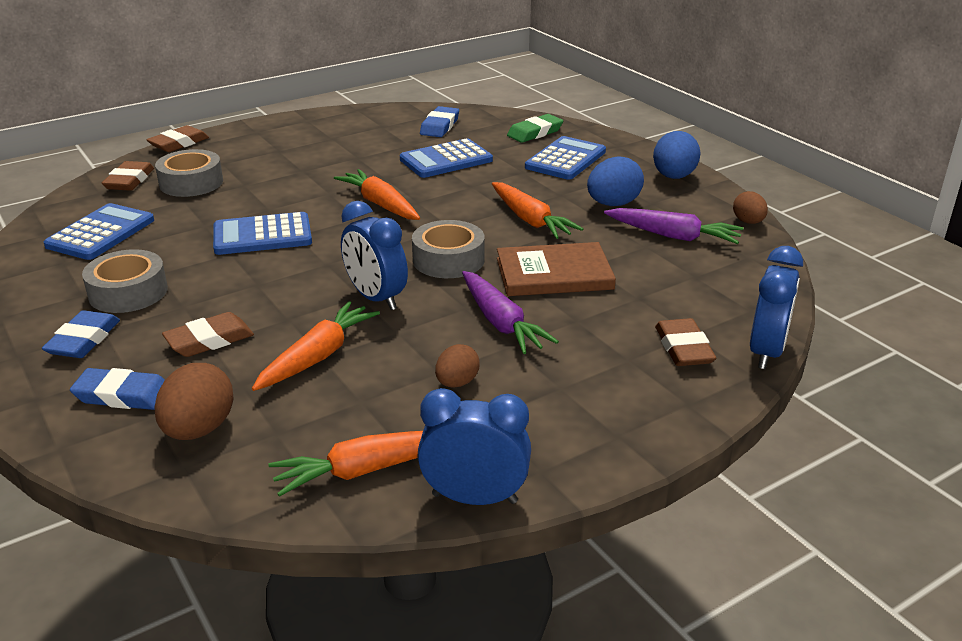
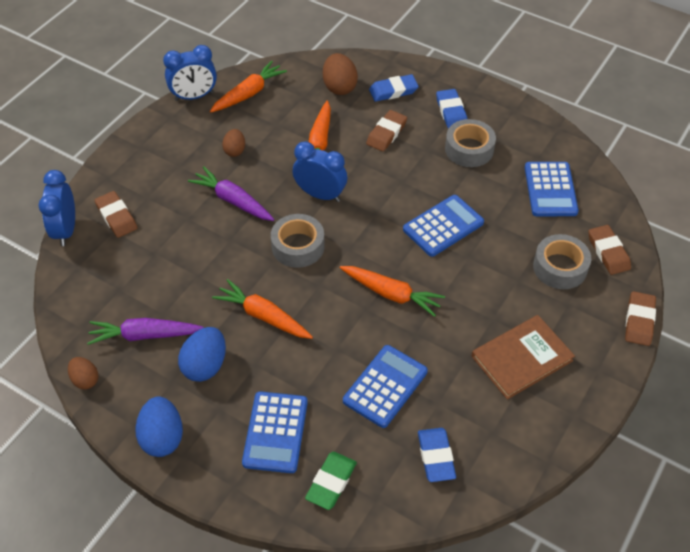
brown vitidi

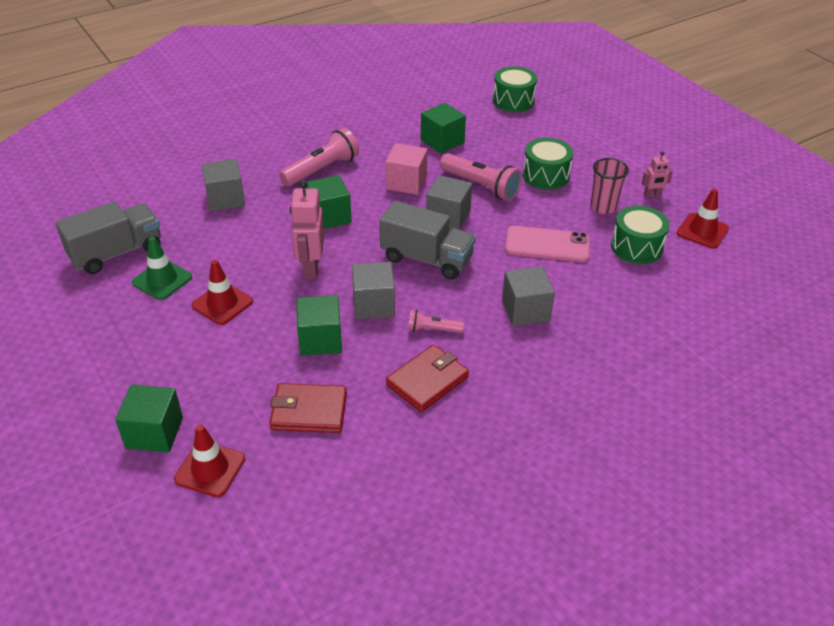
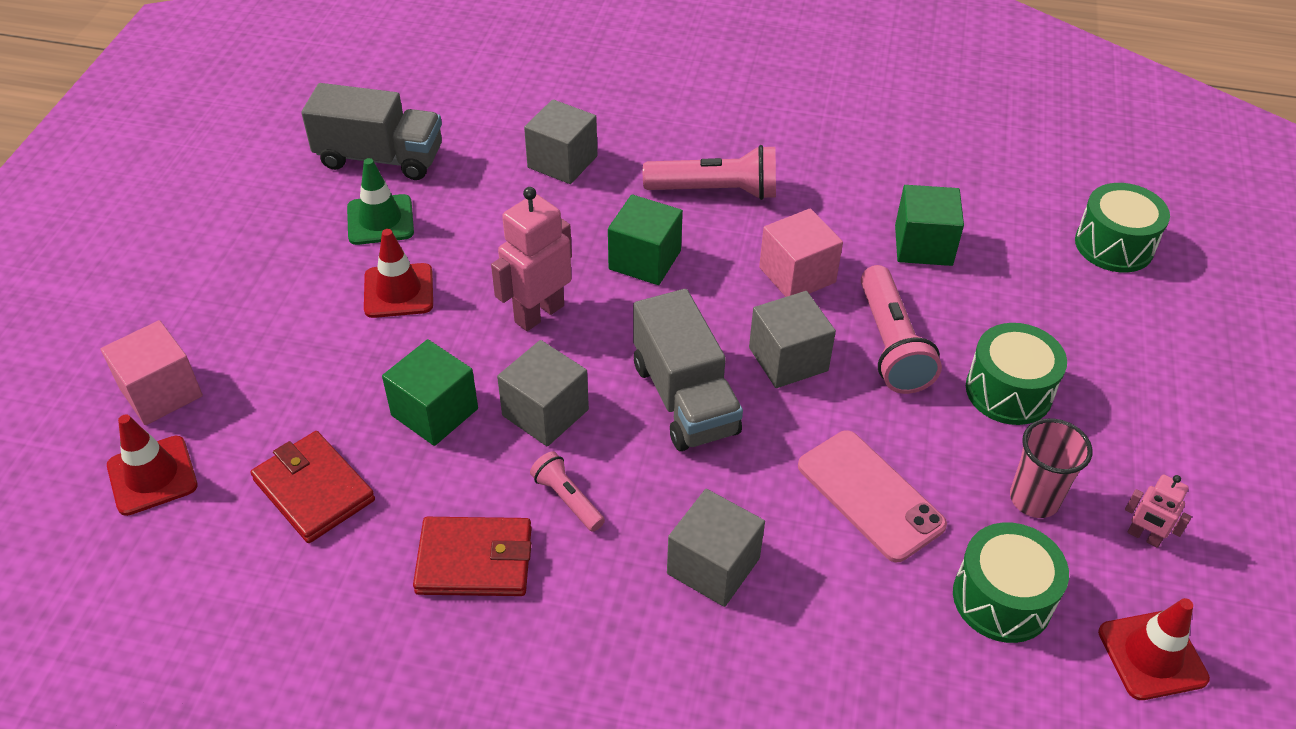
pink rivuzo (no. 1 from left)

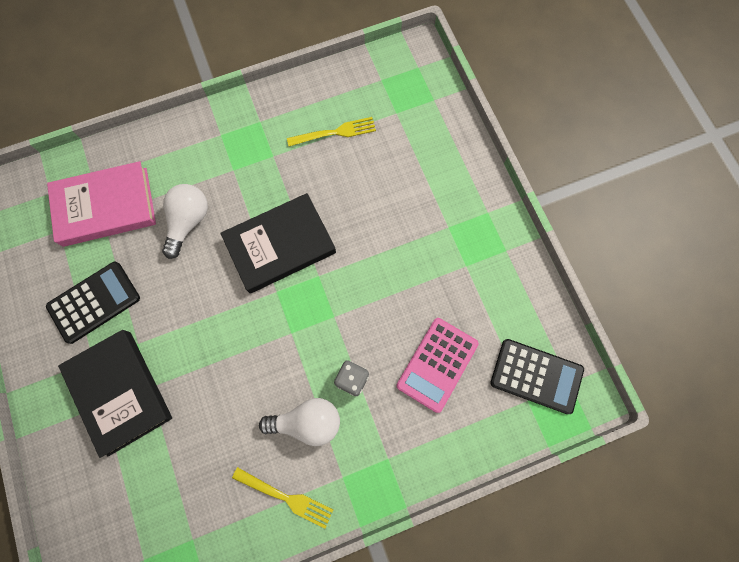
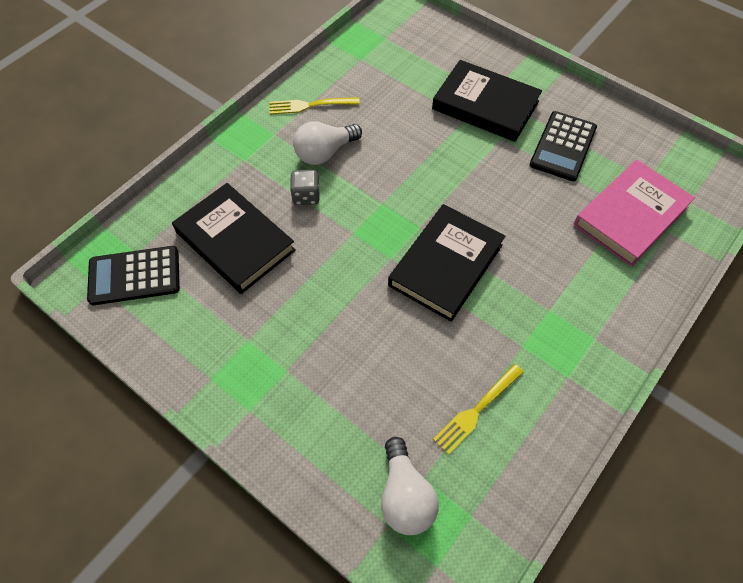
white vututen (no. 2 from left); black vitidi (no. 1 from left)

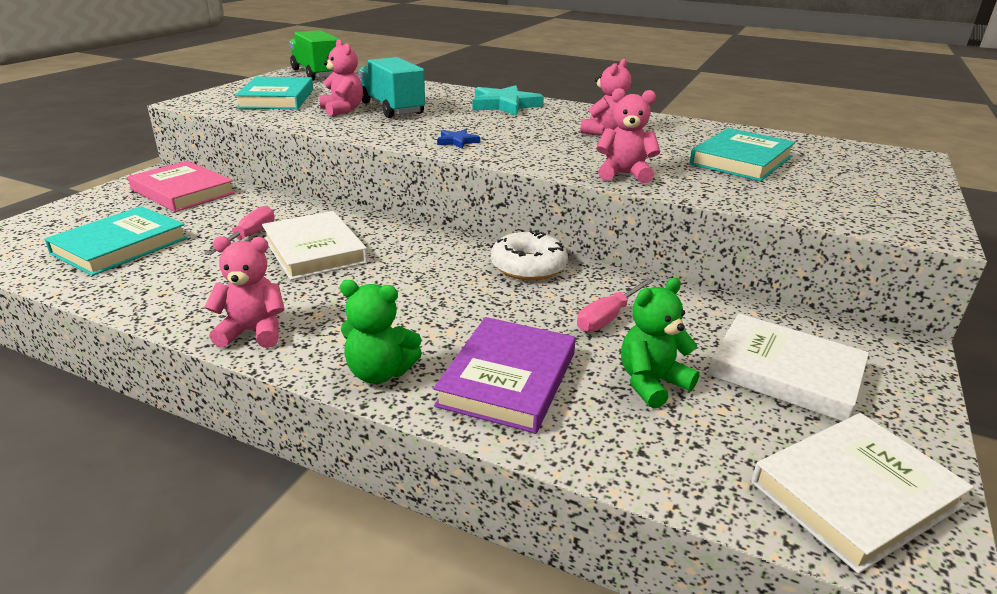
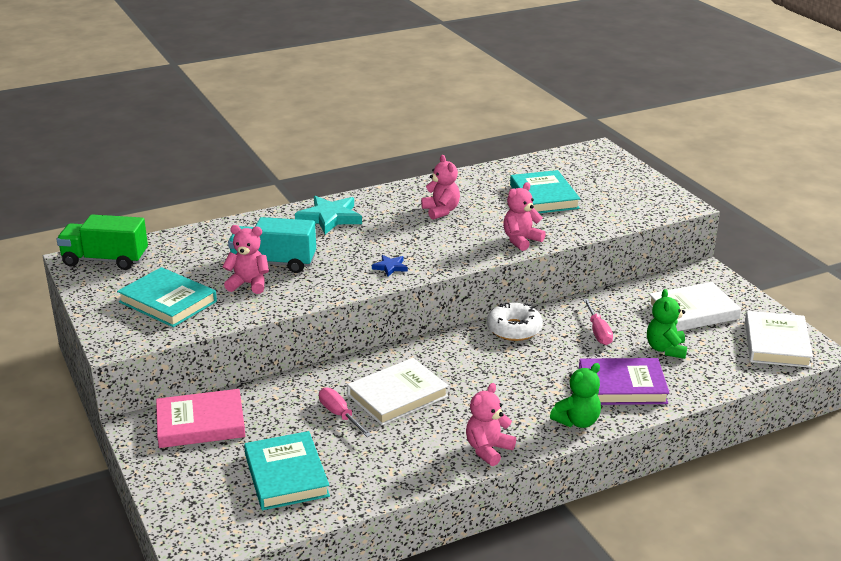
white vitidi (no. 1 from left); purple vitidi

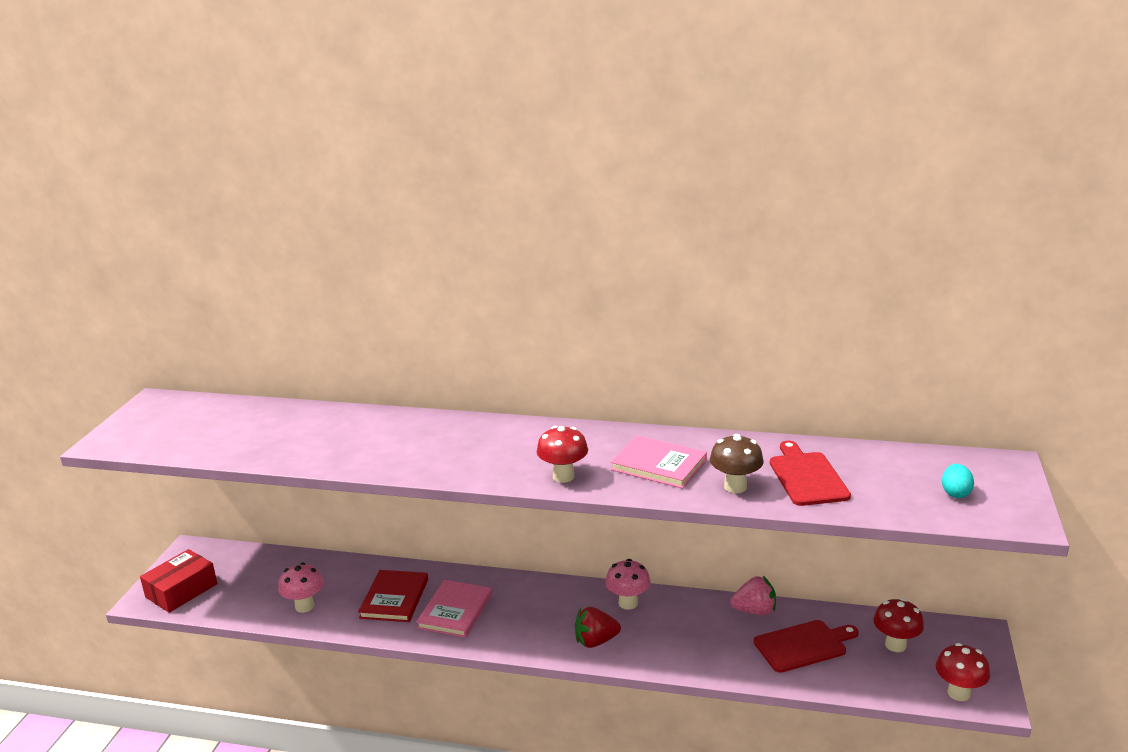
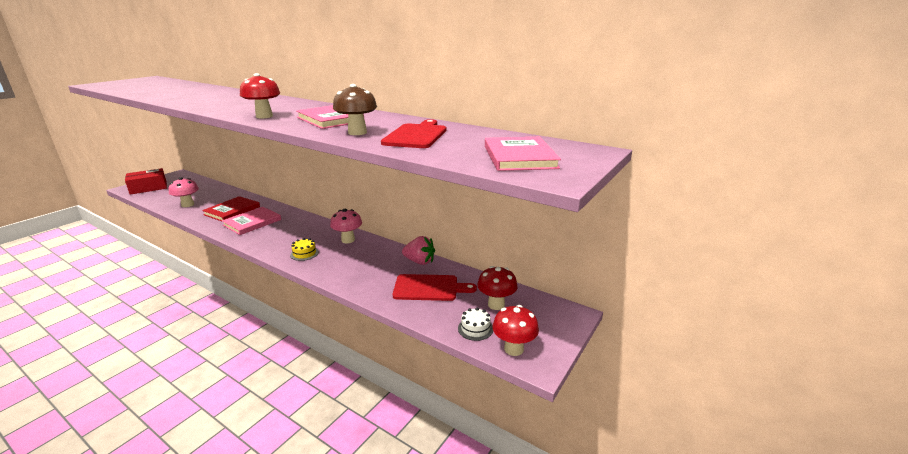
pink vitidi (no. 3 from left); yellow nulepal; white nulepal

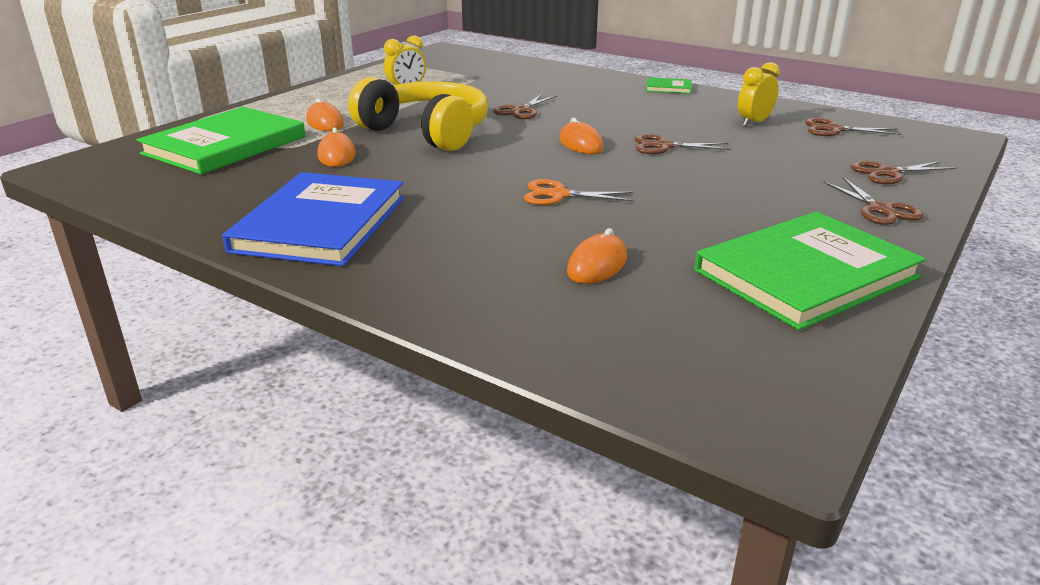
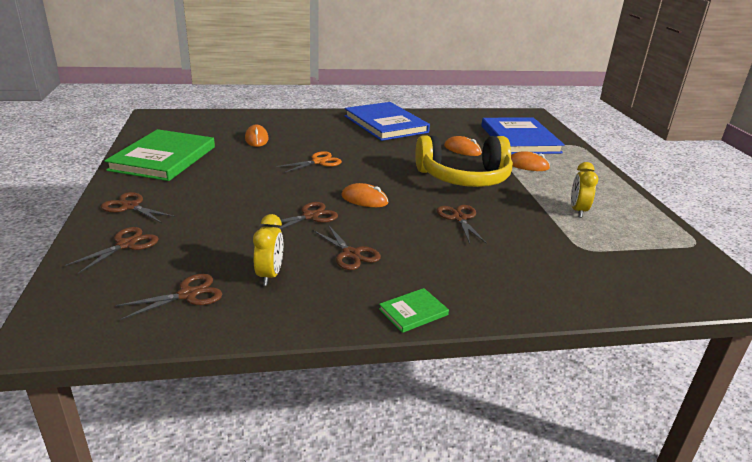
blue vitidi (no. 2 from left); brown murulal (no. 5 from left)

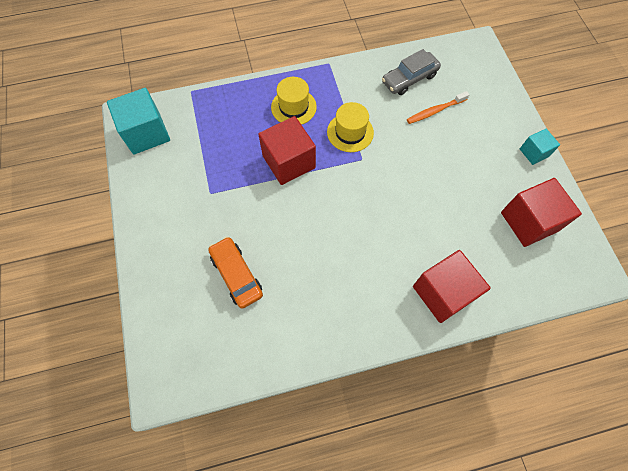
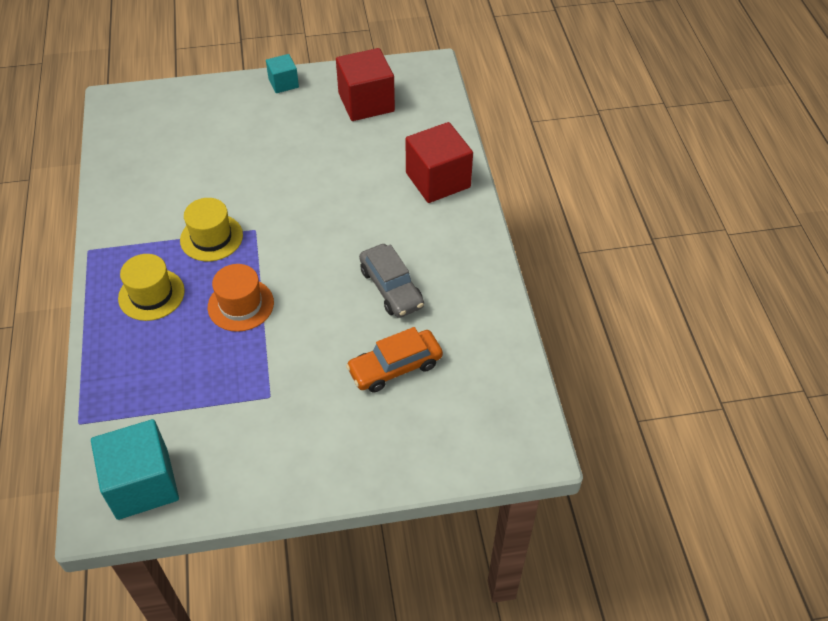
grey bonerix; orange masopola; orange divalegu

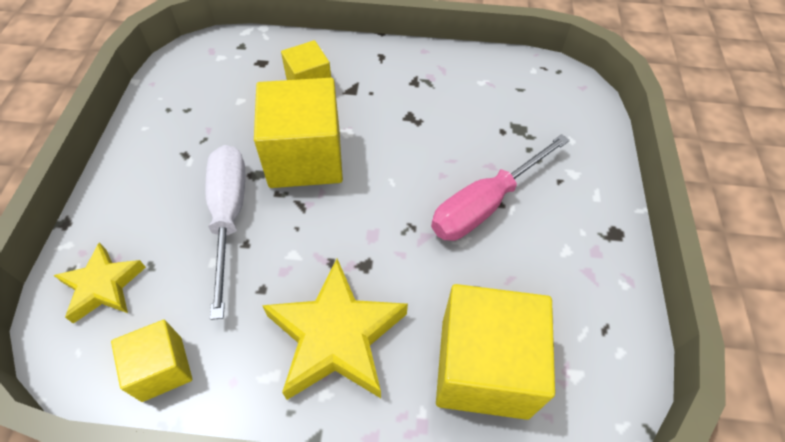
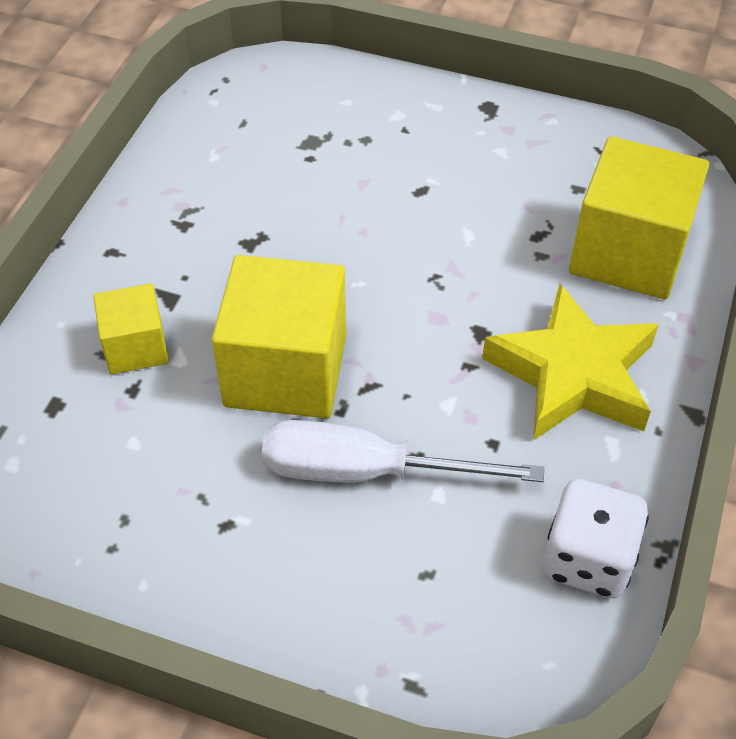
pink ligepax; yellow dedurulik (no. 1 from left in the first image); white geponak

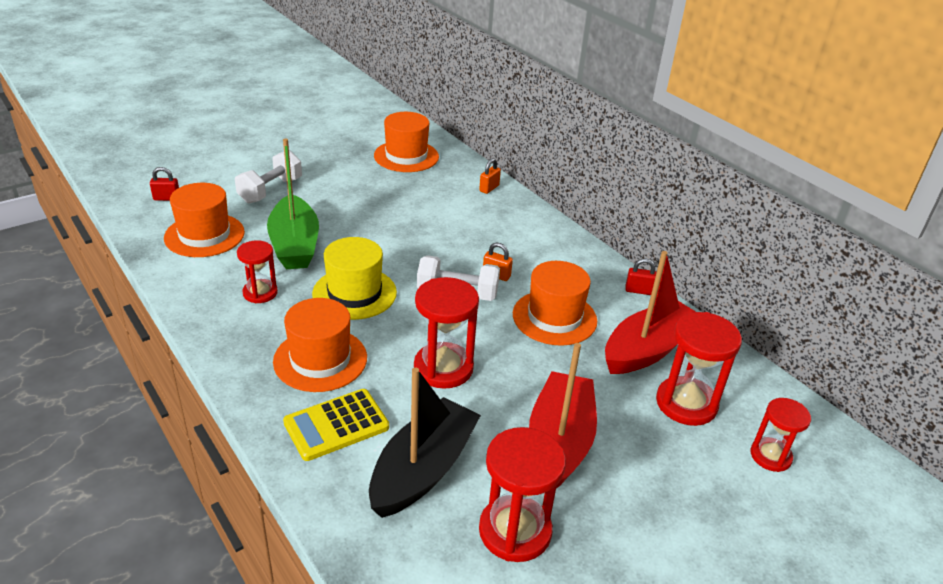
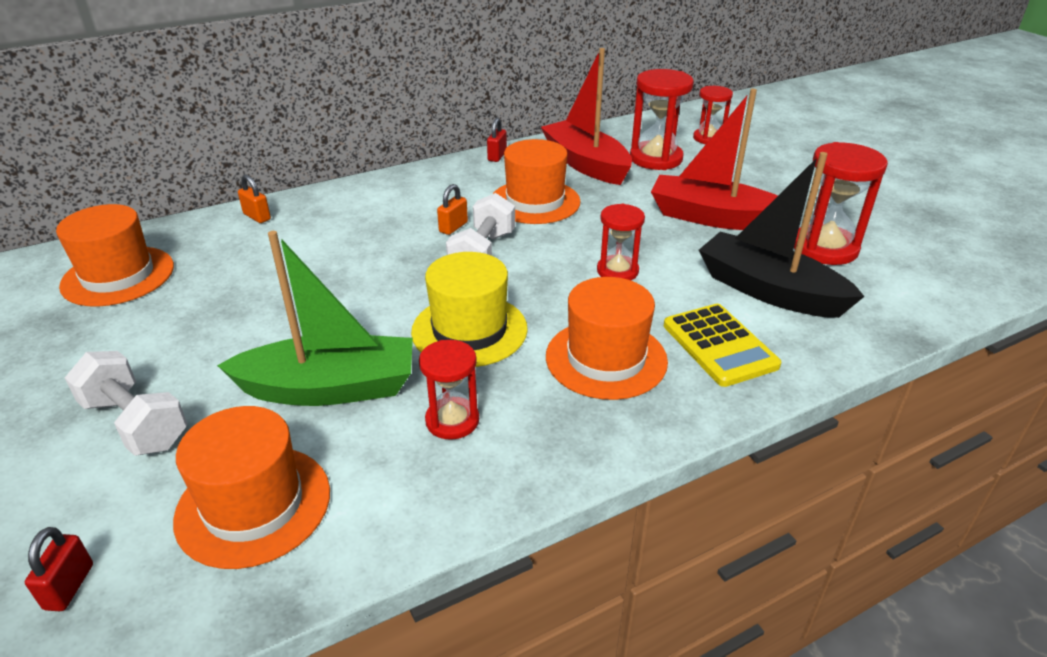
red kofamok (no. 2 from left)

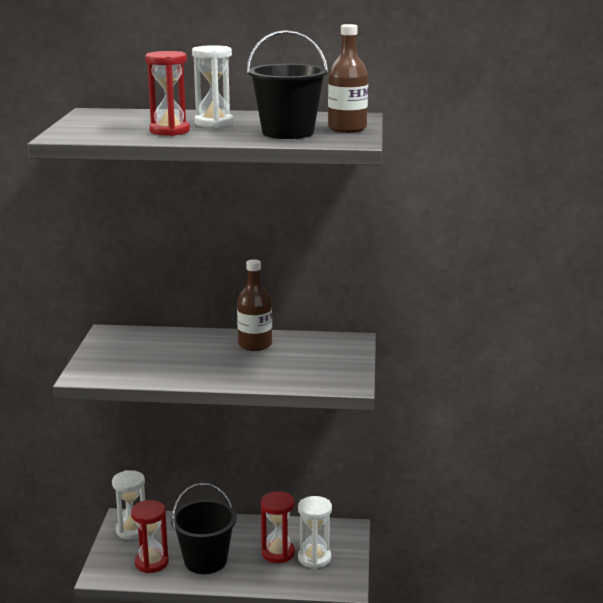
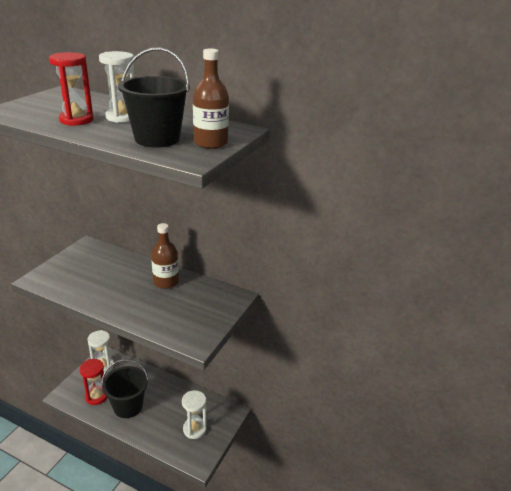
red kofamok (no. 3 from left in the first image)

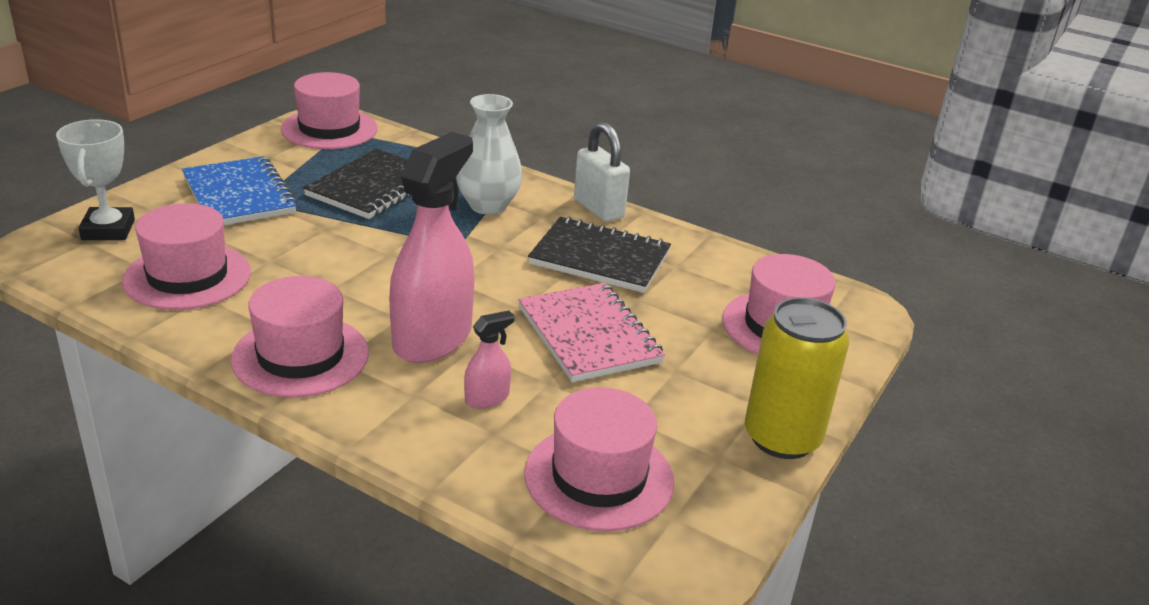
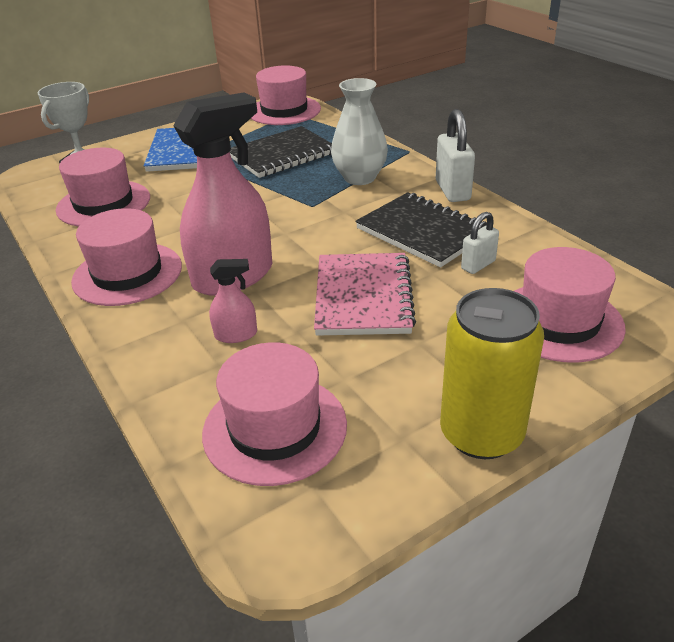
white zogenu (no. 2 from left)

